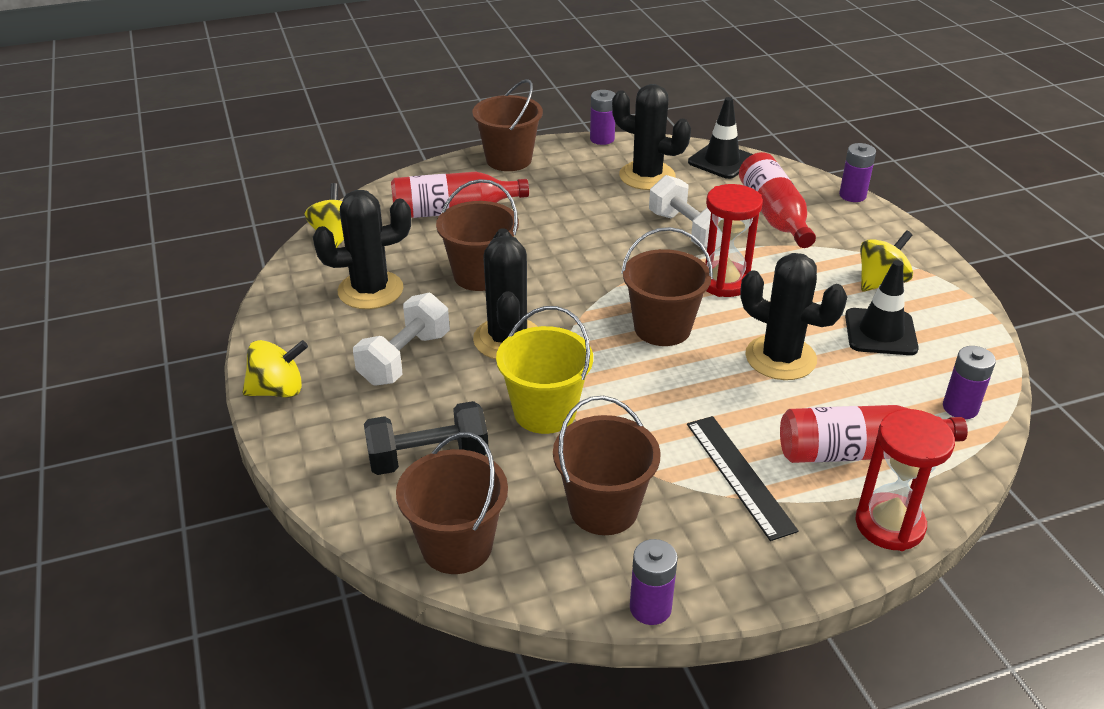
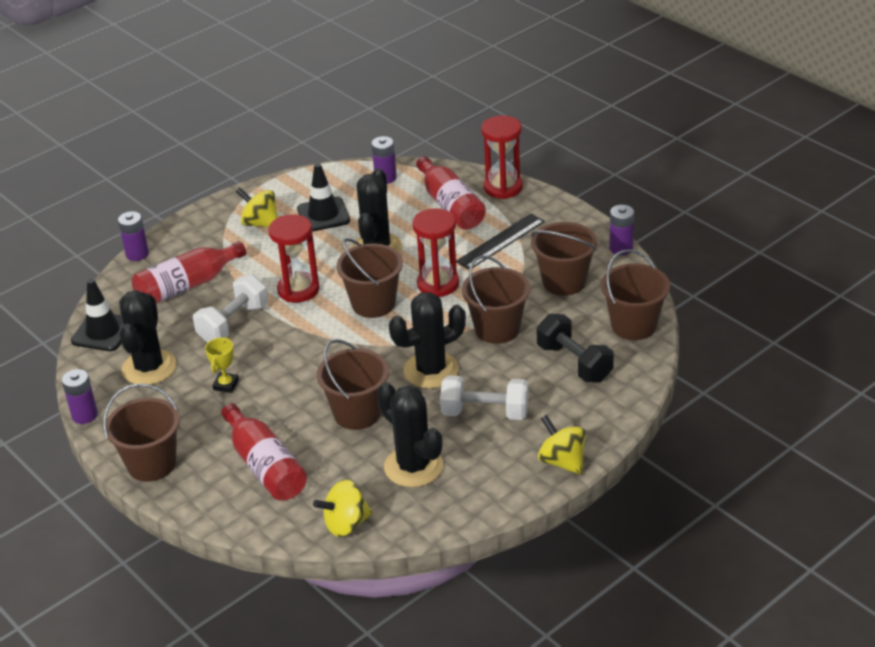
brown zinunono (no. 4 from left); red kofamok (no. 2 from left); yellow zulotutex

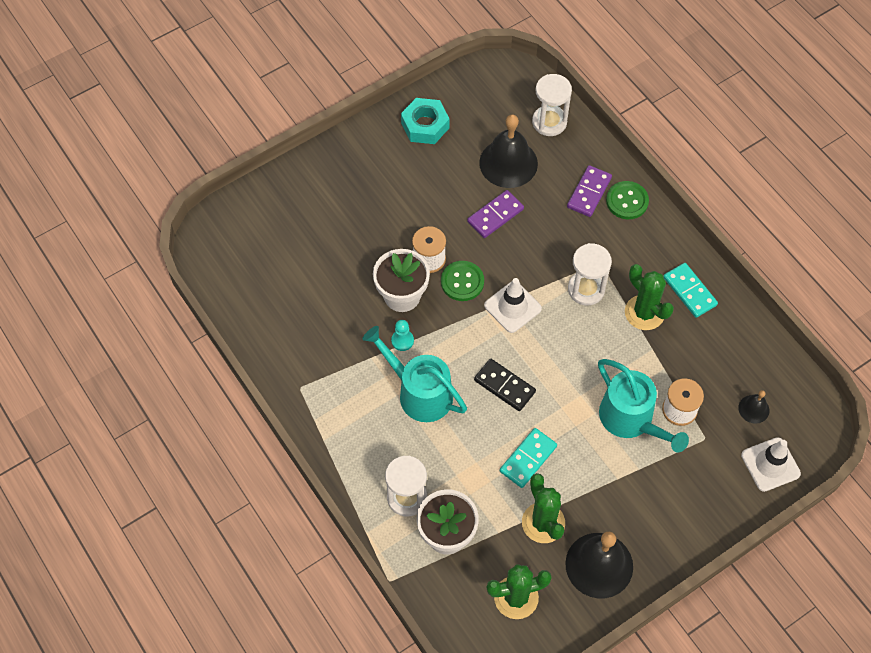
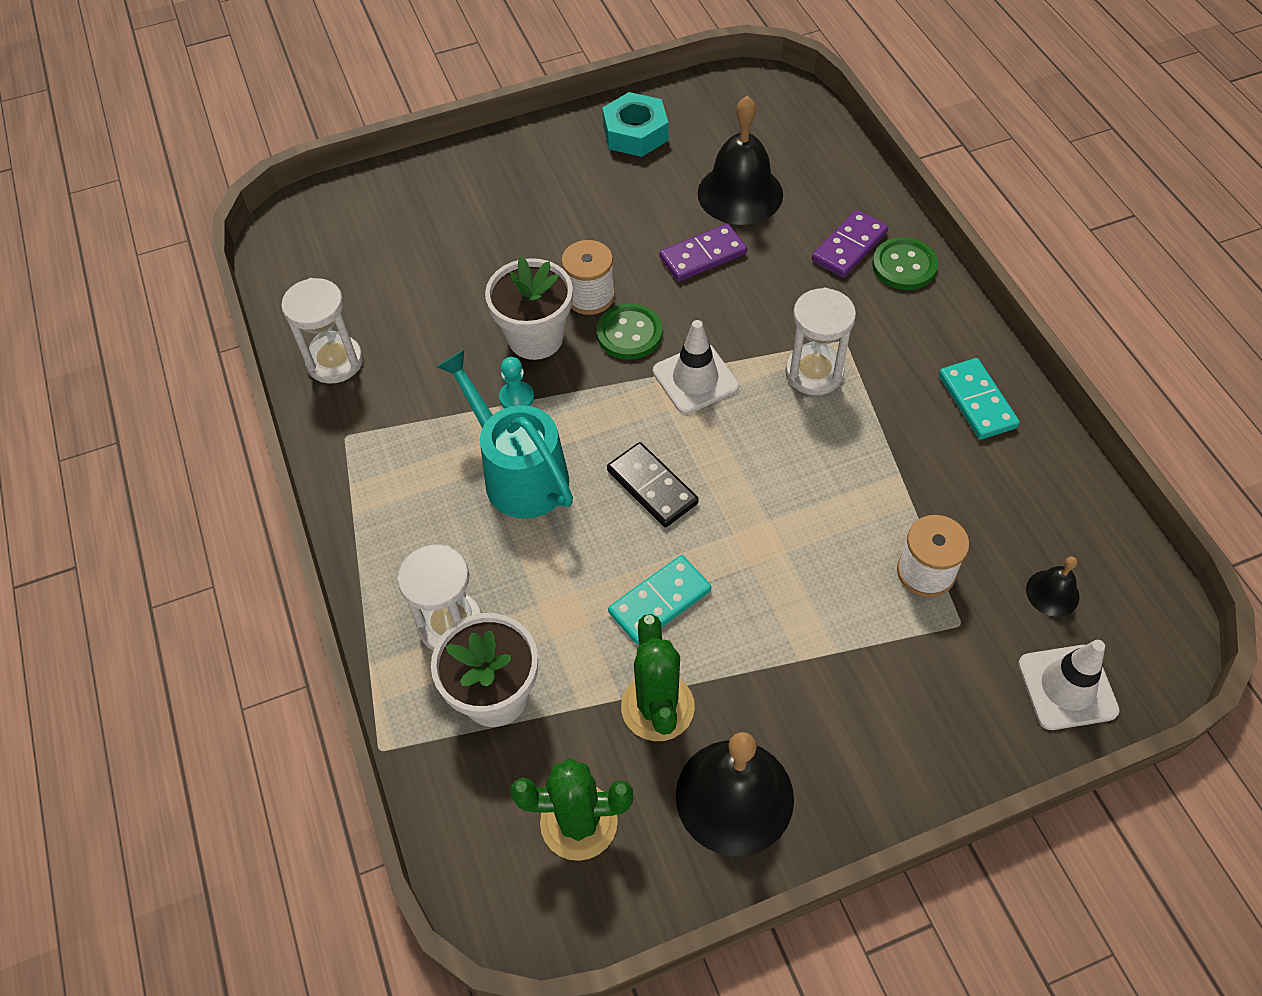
white kofamok (no. 1 from left); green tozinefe (no. 3 from left in the first image); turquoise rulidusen (no. 2 from left in the first image)

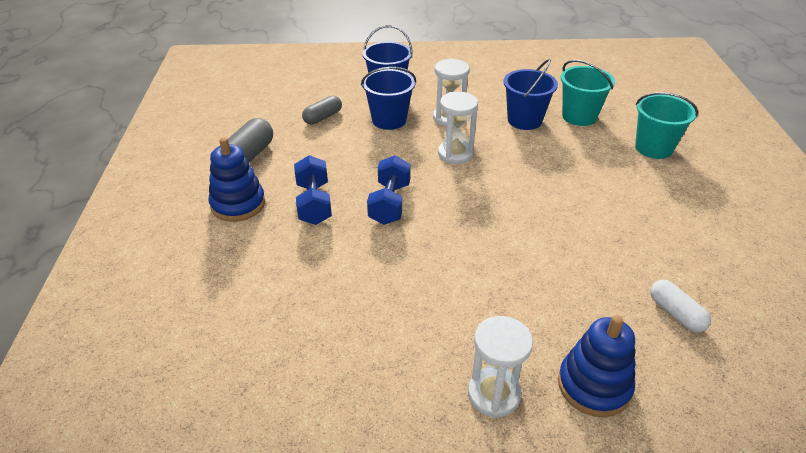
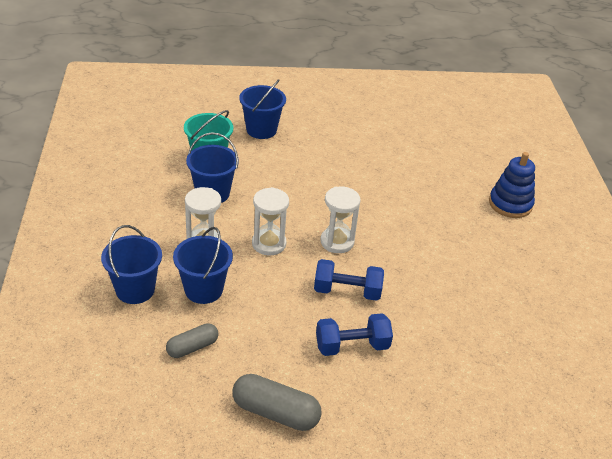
blue zinunono (no. 4 from left); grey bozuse (no. 1 from left); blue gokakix (no. 1 from left in the first image); white bozuse; white kofamok (no. 3 from left)

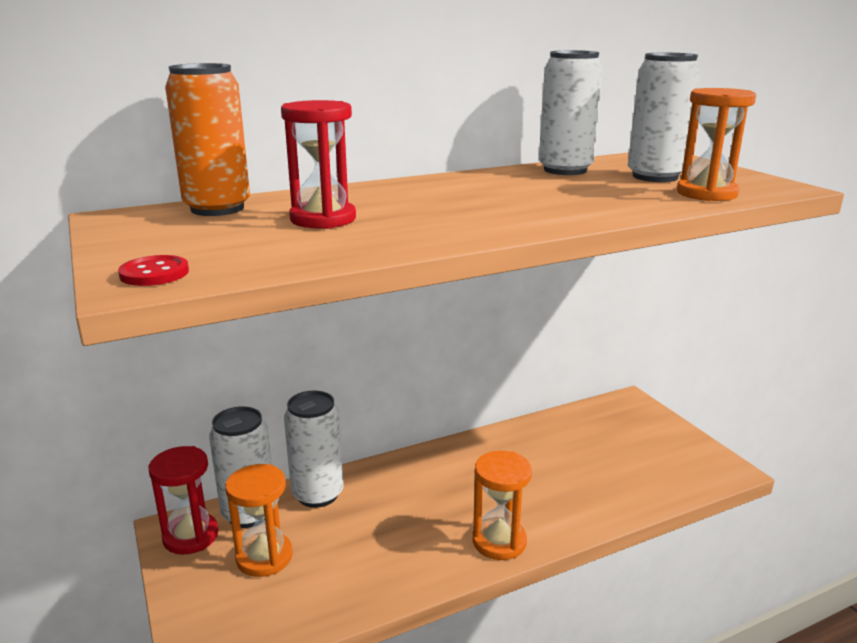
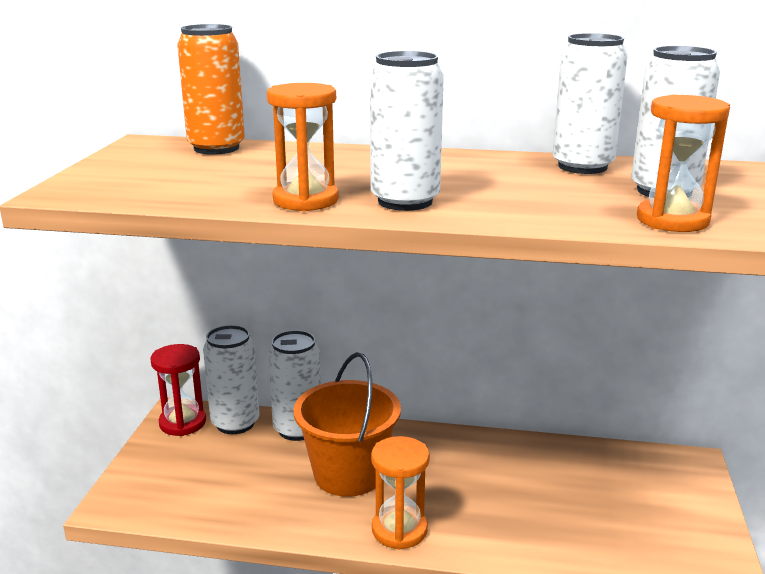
red kofamok (no. 2 from left in the first image); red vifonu; orange kofamok (no. 1 from left); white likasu (no. 3 from left); orange zinunono

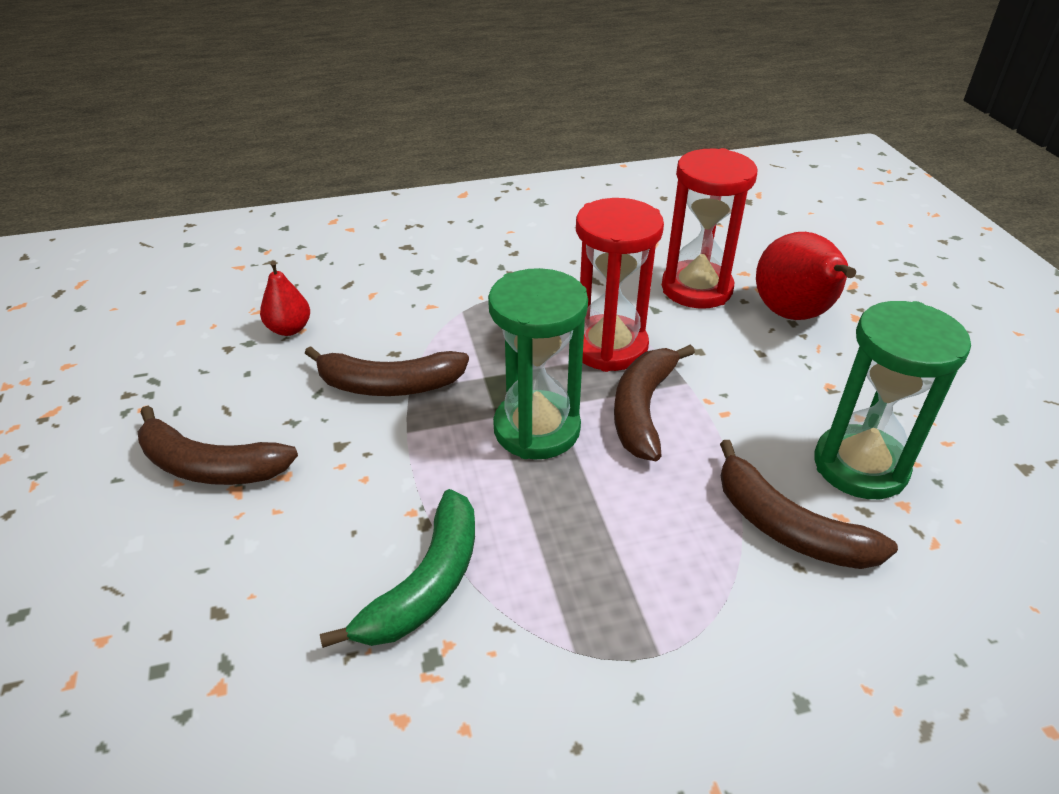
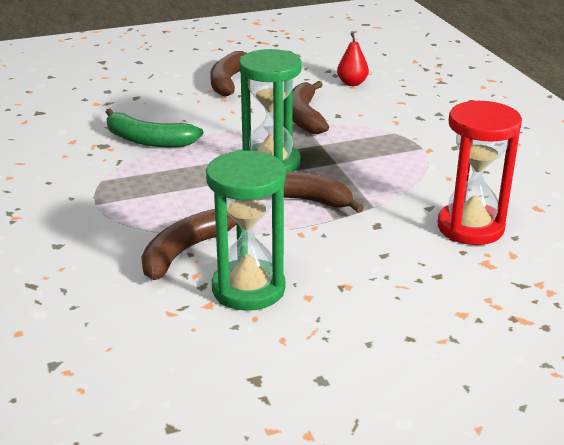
red kofamok (no. 1 from left in the first image); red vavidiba (no. 2 from left in the first image)

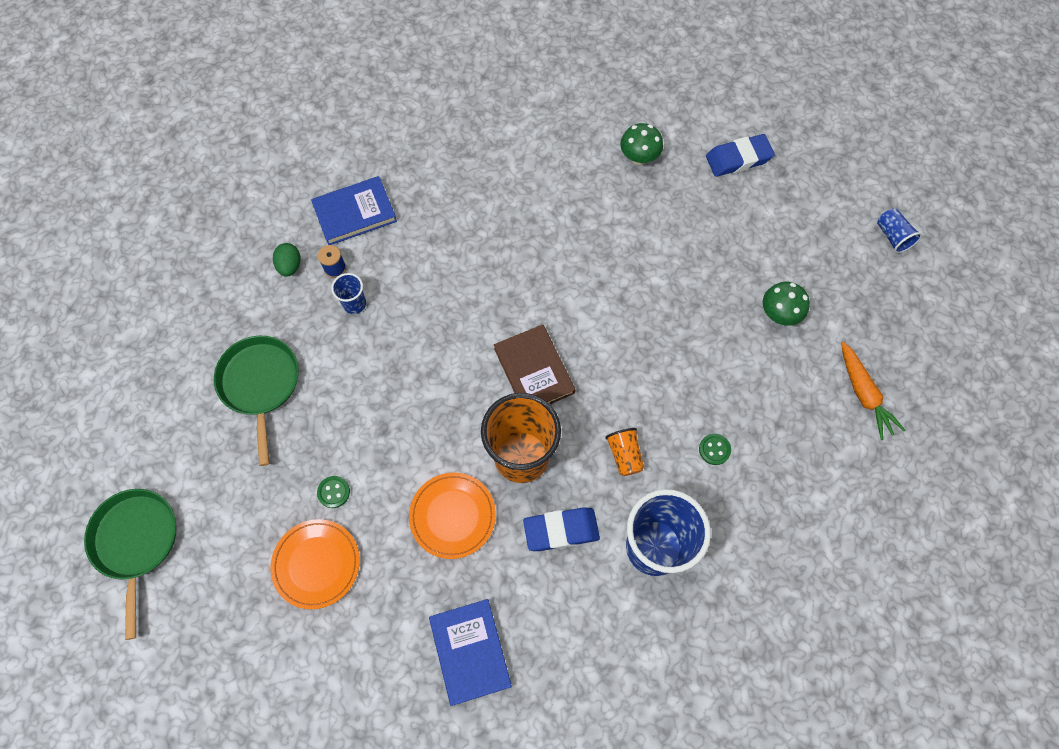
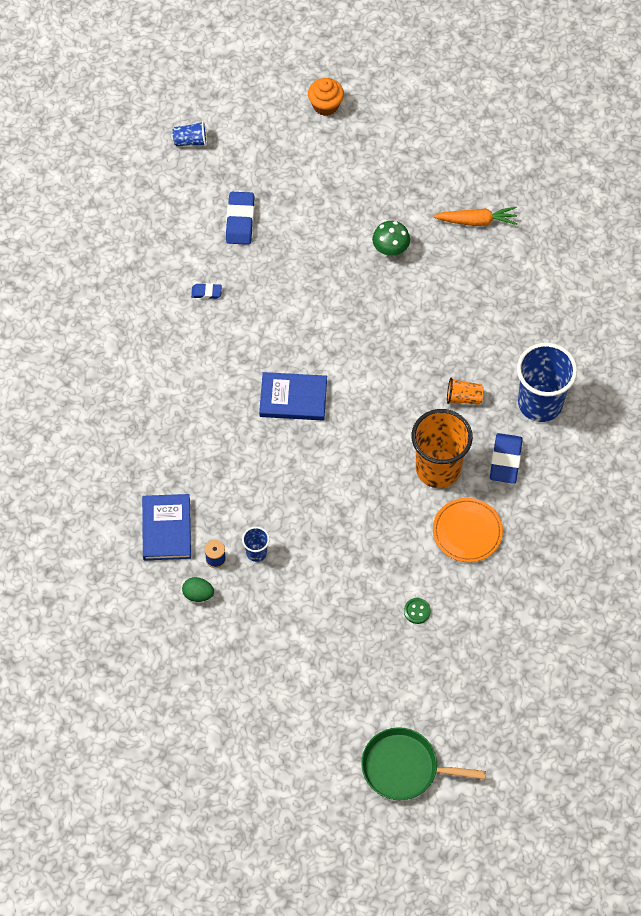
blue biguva (no. 1 from left); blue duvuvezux (no. 1 from left); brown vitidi; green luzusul (no. 2 from left in the first image); green vifonu (no. 2 from left in the first image); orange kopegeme (no. 1 from left in the first image); blue vitidi (no. 2 from left); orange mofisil

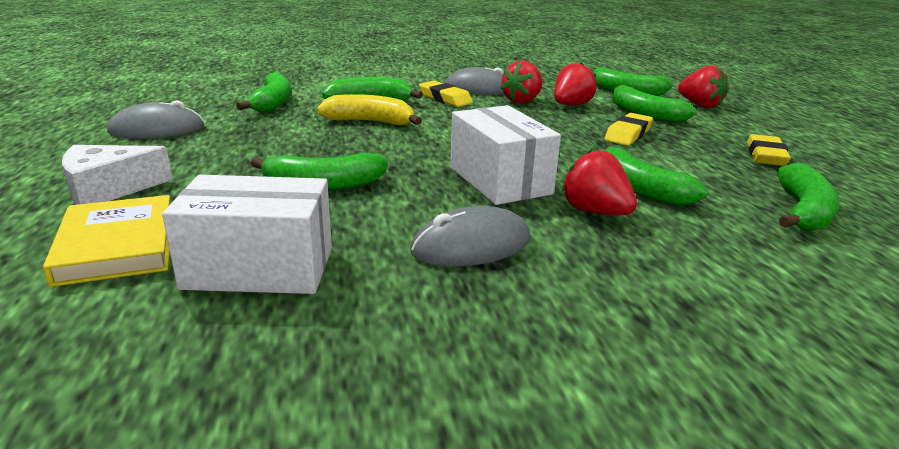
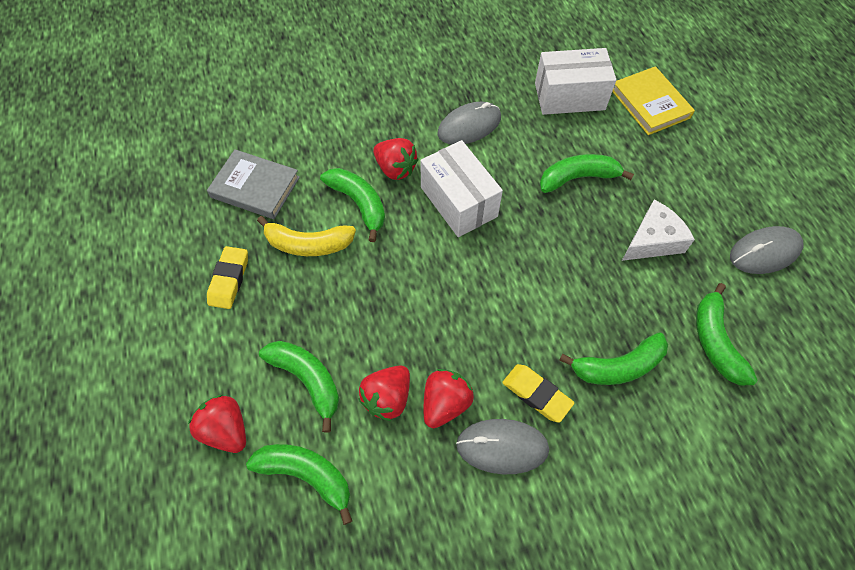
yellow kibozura; yellow biguva (no. 2 from left in the first image); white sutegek; grey vitidi

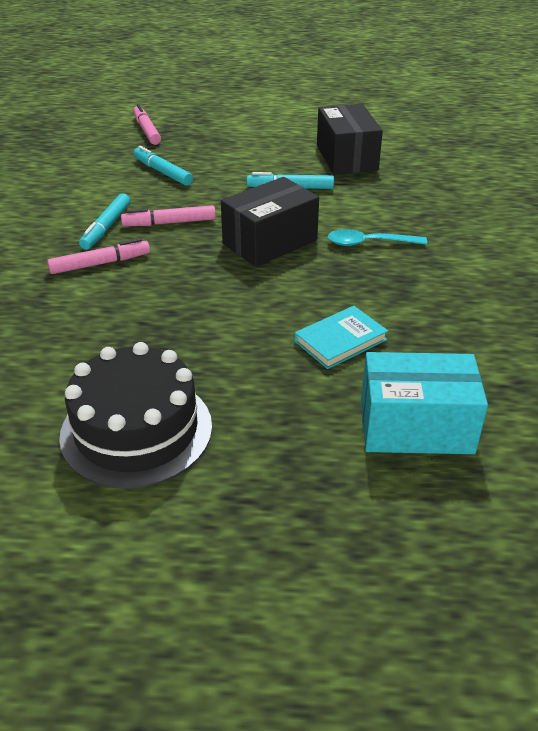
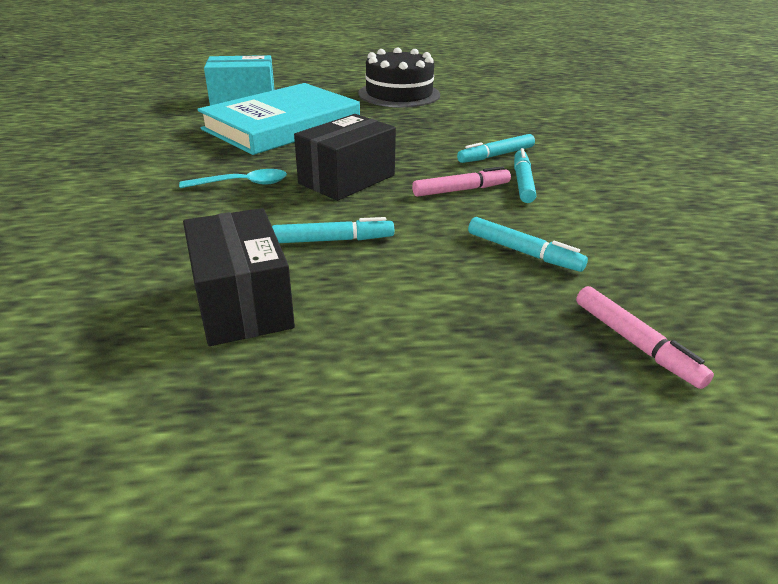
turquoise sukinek (no. 2 from left); turquoise vitidi

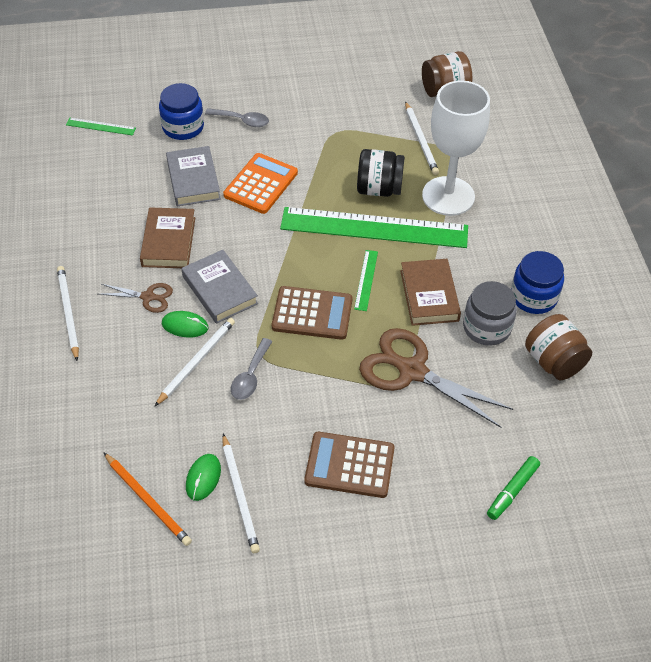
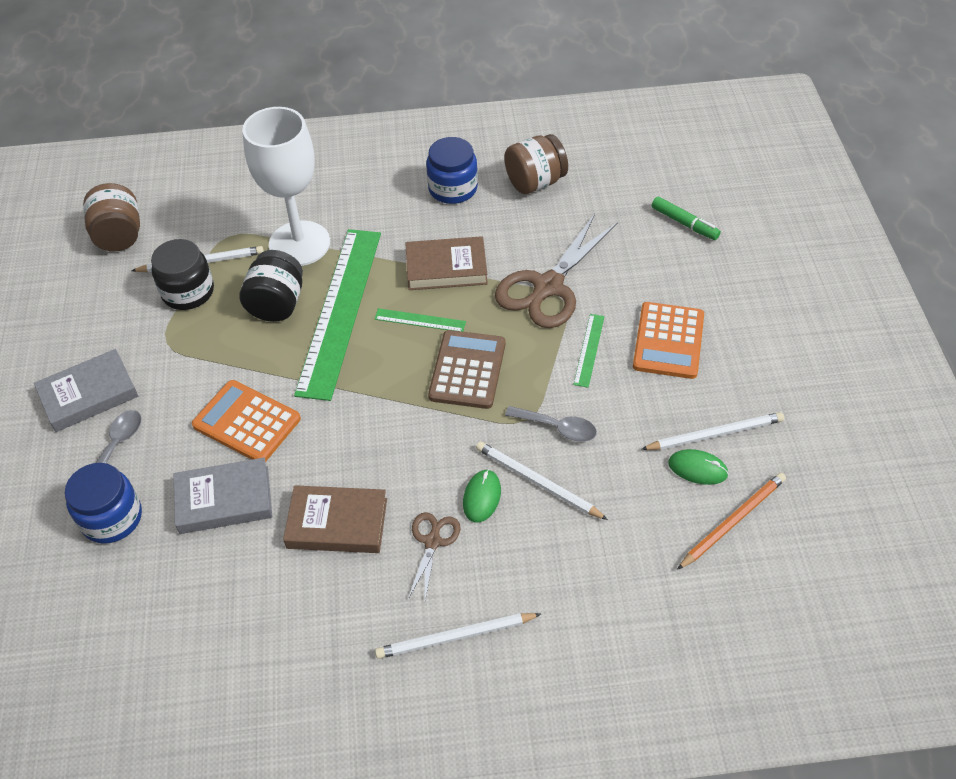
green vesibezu (no. 3 from left); grey vitidi (no. 1 from left); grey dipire; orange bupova (no. 2 from left); black dipire (no. 1 from left)

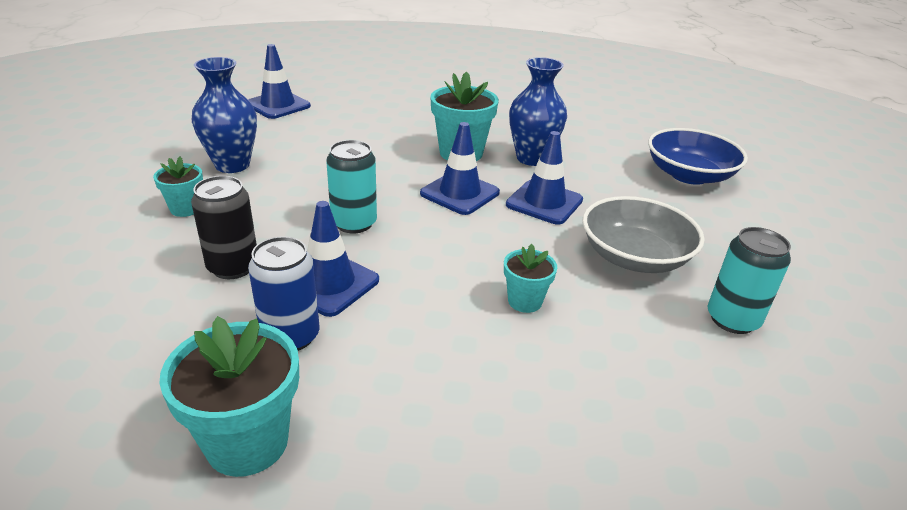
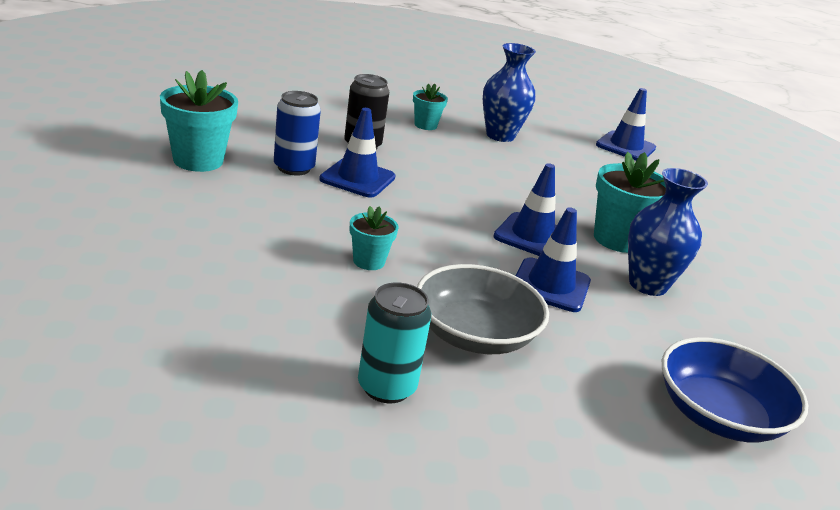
turquoise likasu (no. 1 from left in the first image)

